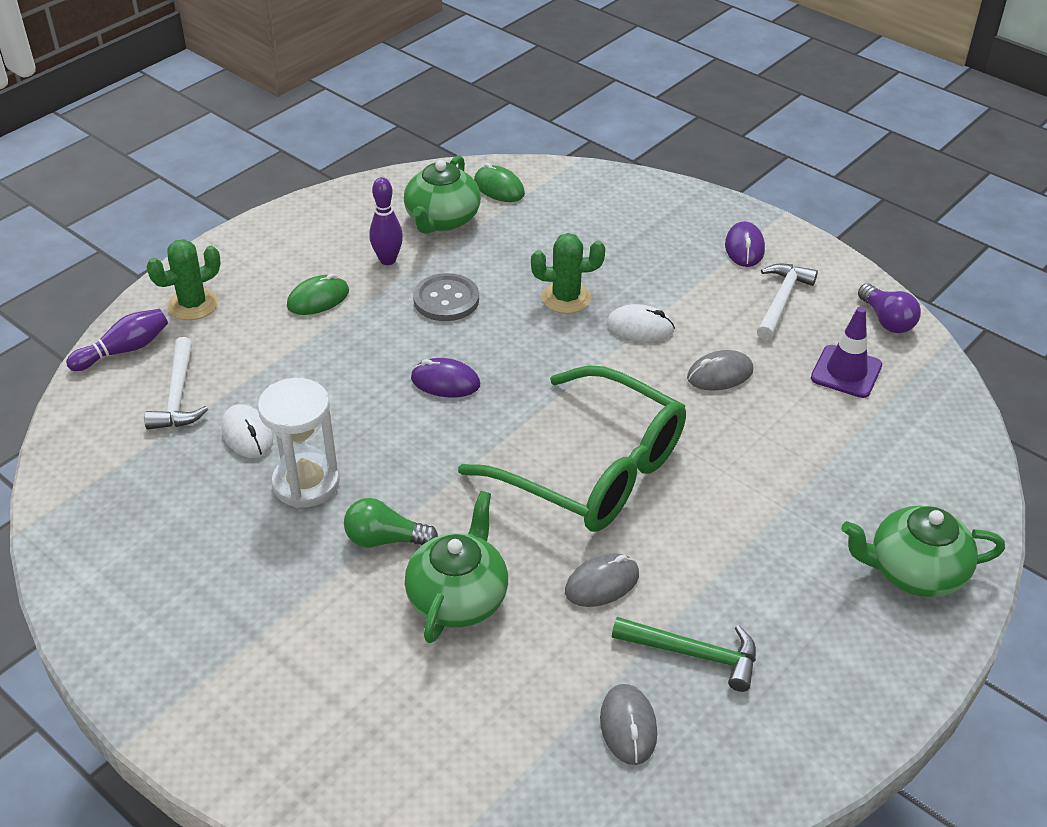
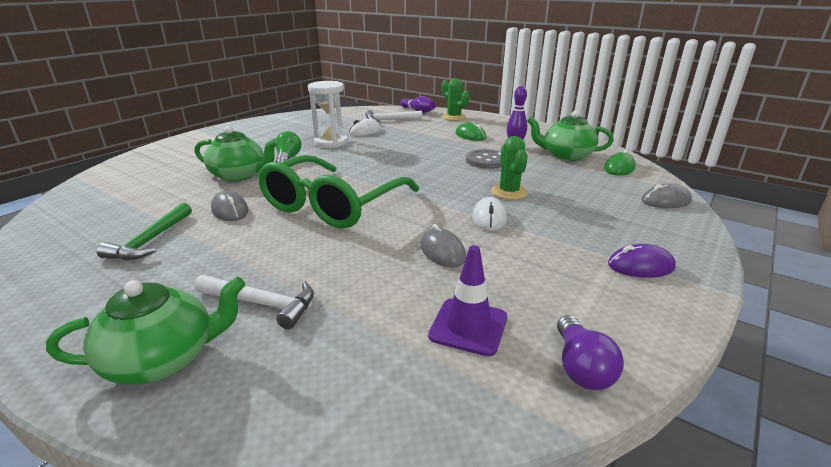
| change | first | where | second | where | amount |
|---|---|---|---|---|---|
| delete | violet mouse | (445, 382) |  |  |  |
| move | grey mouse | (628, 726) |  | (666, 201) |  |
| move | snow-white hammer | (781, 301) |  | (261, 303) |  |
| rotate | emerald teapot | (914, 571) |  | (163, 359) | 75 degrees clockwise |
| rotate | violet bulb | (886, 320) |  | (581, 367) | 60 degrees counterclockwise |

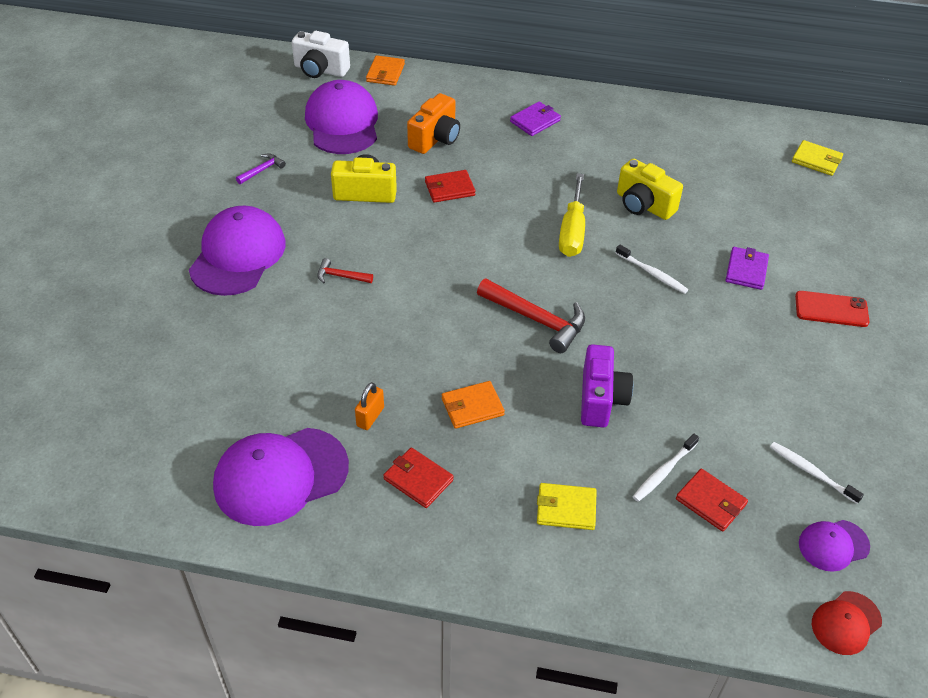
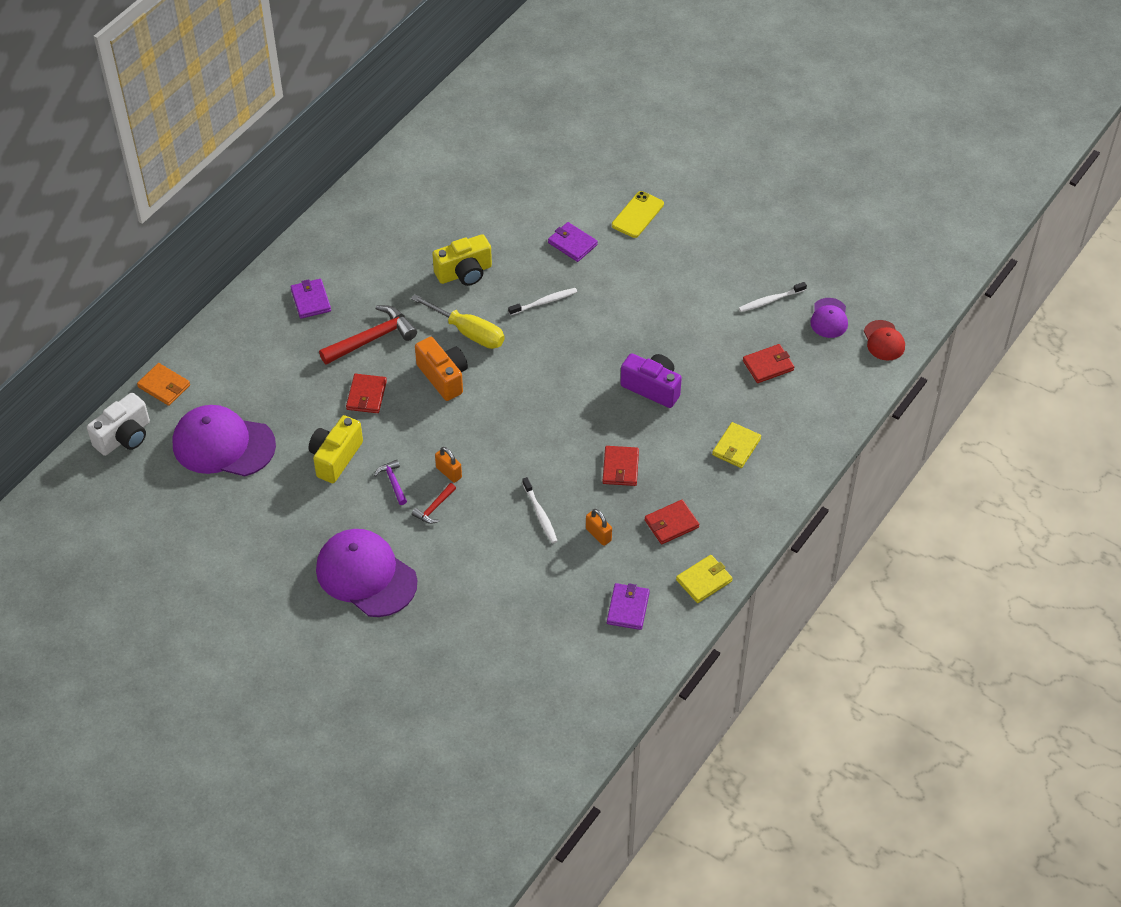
| change | first | where | second | where | amount |
|---|---|---|---|---|---|
| insert |  |  | orange lock | (449, 472) |  |
| move | violet hammer | (262, 170) |  | (393, 482) |  |
| move | orange camera | (435, 138) |  | (443, 377) |  |
| move | red hammer | (537, 320) |  | (372, 338) |  |
| move | snow-white dental brush | (664, 471) |  | (540, 514) |  |
| move | golden wallet | (816, 160) |  | (704, 580) |  |
| replace | violet cap | (280, 476) | violet wallet | (628, 608) |  |
| recolor | orange wallet | (472, 407) | red wallet | (620, 468) |  |
| recolor | red smartphone | (831, 309) | golden smartphone | (637, 215) |  |

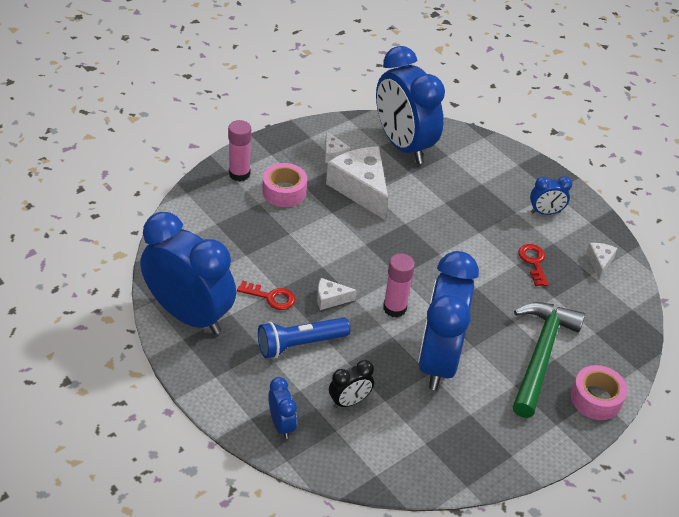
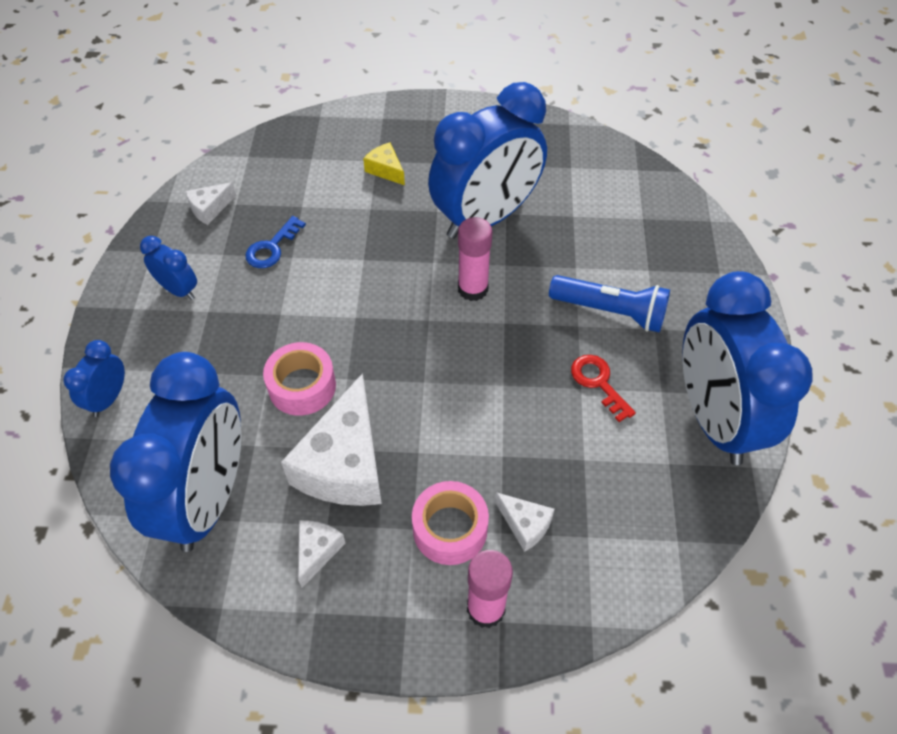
| change | first | where | second | where | amount |
|---|---|---|---|---|---|
| delete | jet-black bedside clock | (349, 401) |  |  |  |
| move | blue bedside clock | (281, 424) |  | (108, 398) |  |
| move | snow-white piece of cheese | (330, 299) |  | (525, 525) |  |
| move | pink roll of tape | (596, 399) |  | (302, 386) |  |
| replace | emerald hammer | (540, 355) | golden piece of cheese | (385, 170) |  |
| recolor | red key | (533, 262) | blue key | (272, 248) |  |

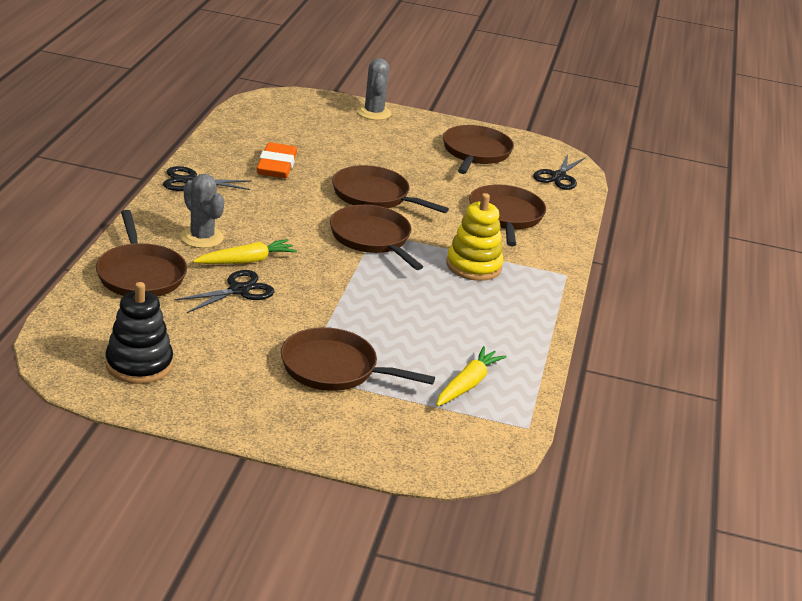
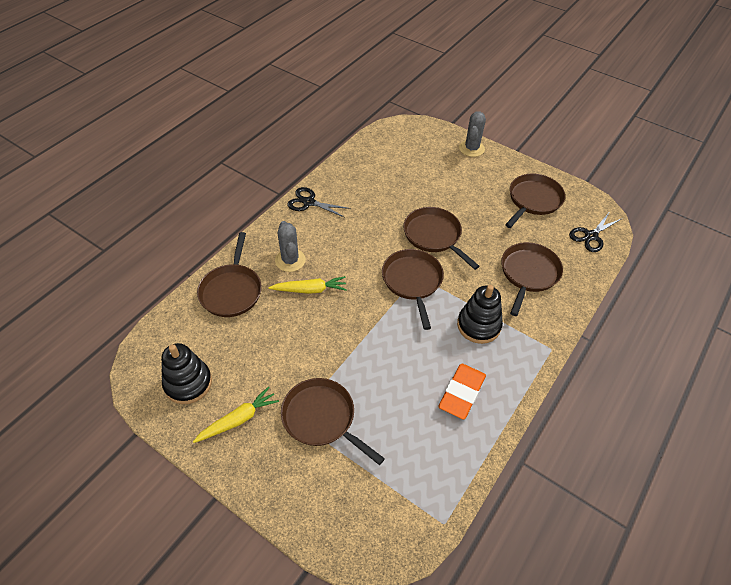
| change | first | where | second | where | amount |
|---|---|---|---|---|---|
| delete | jet-black pair of scissors | (239, 290) |  |  |  |
| move | orange gum eraser | (276, 165) |  | (461, 393) |  |
| move | golden root vegetable | (467, 384) |  | (238, 419) |  |
| recolor | golden ring stacker | (473, 266) | jet-black ring stacker | (478, 325) |  |

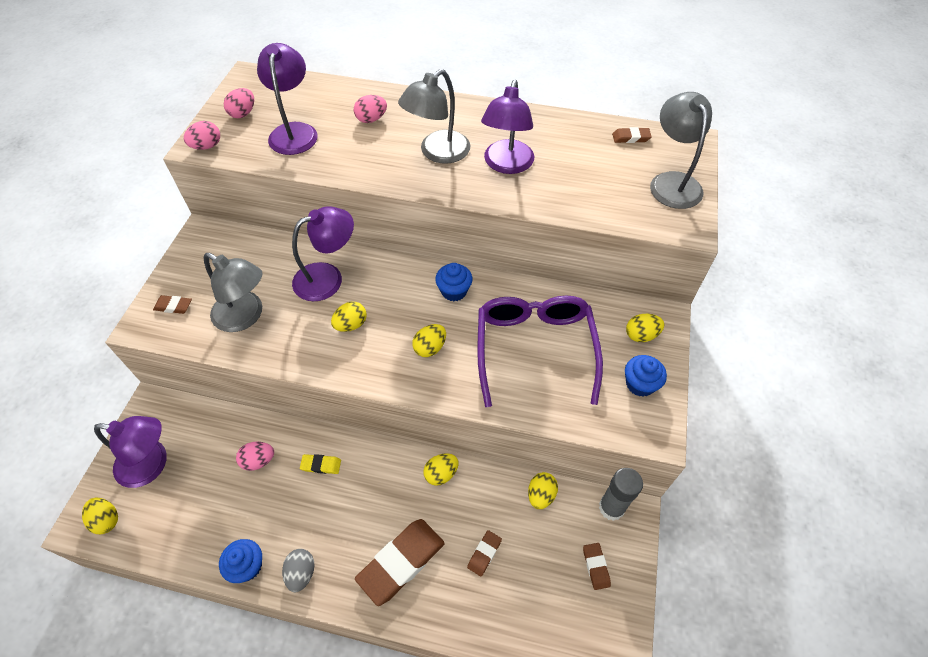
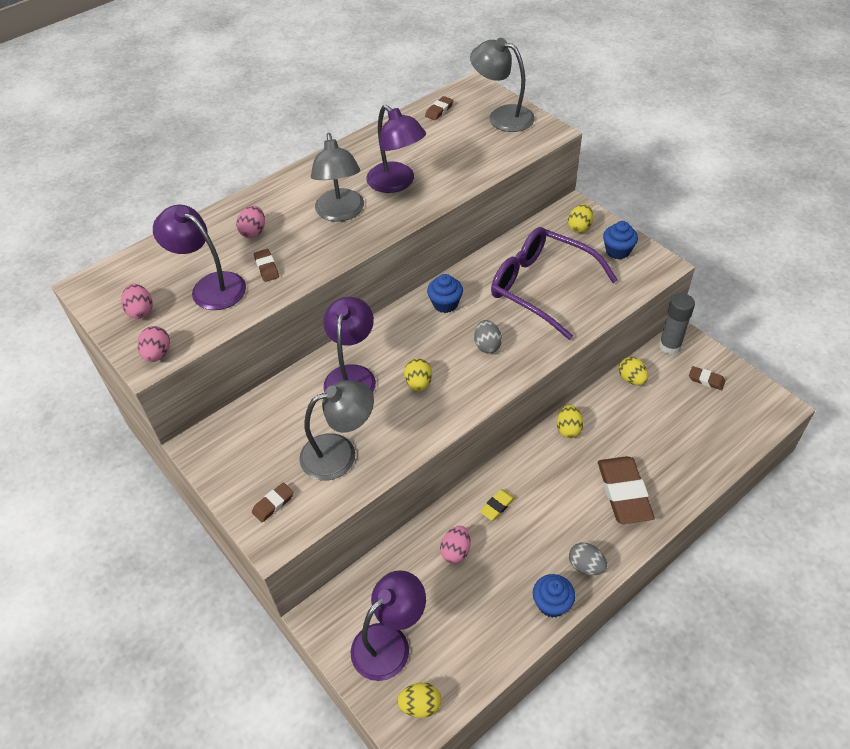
| change | first | where | second | where | amount |
|---|---|---|---|---|---|
| move | dark brown gum eraser | (484, 554) |  | (267, 267) |  |
| recolor | golden egg | (430, 348) | grey egg | (487, 345) |  |

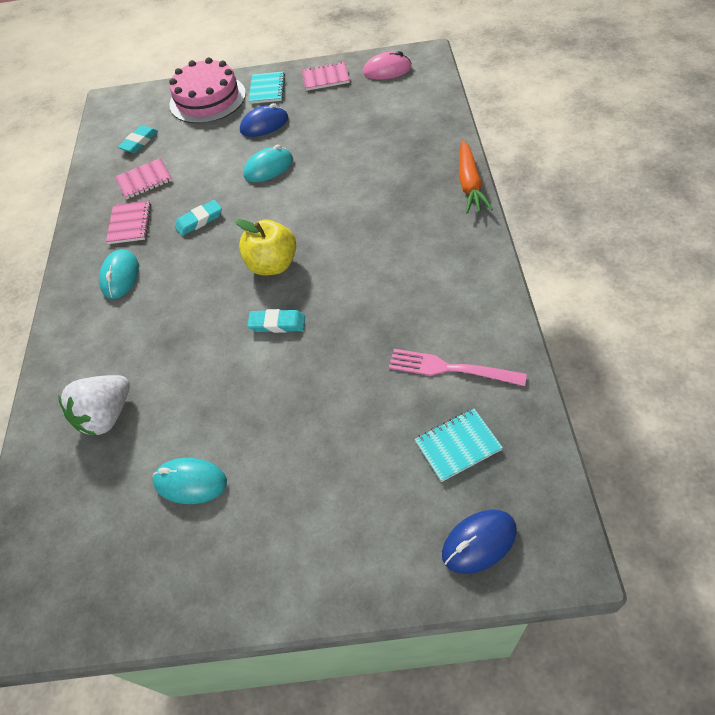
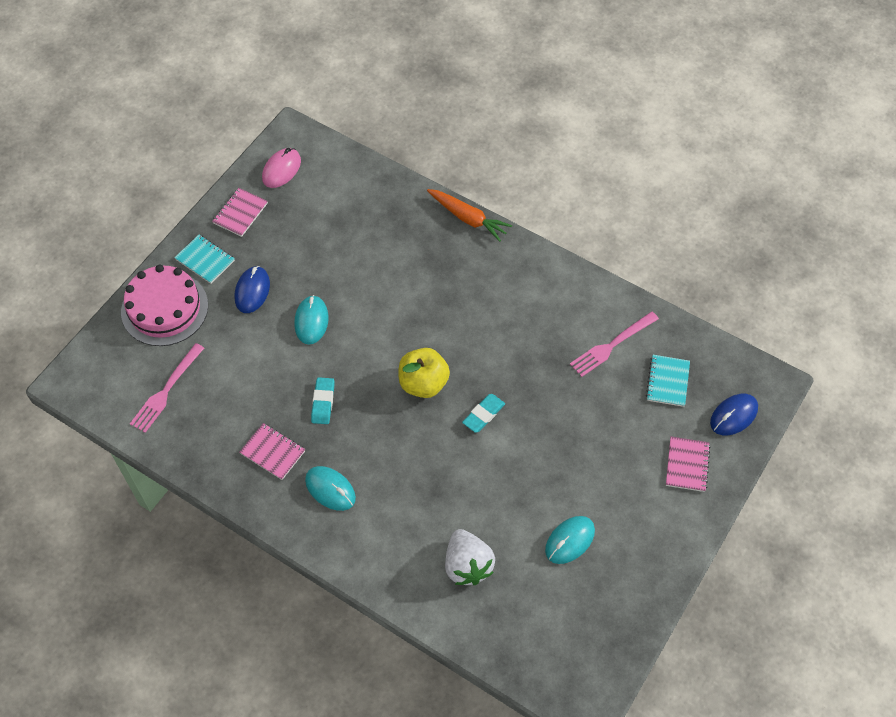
| change | first | where | second | where | amount |
|---|---|---|---|---|---|
| move | pink notebook | (144, 180) |  | (687, 465) |  |
| replace | teal gum eraser | (139, 142) | pink table fork | (166, 391) |  |
| rotate | blue mouse | (479, 542) |  | (733, 415) | 45 degrees clockwise |

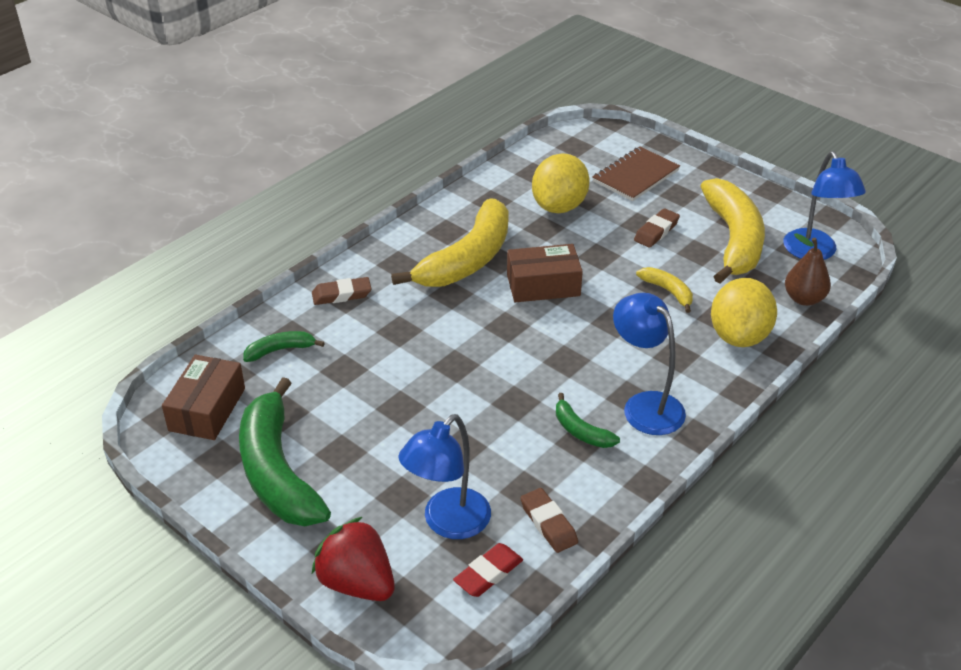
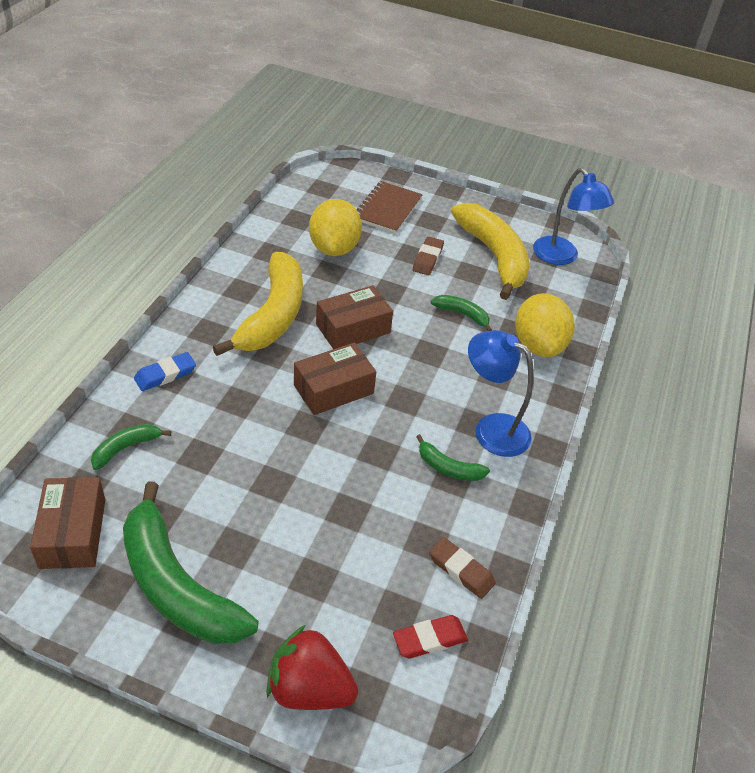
| change | first | where | second | where | amount |
|---|---|---|---|---|---|
| delete | blue lamp | (448, 523) |  |  |  |
| delete | dark brown pear | (804, 299) |  |  |  |
| insert |  |  | dark brown box | (333, 389) |  |
| recolor | dark brown gum eraser | (341, 295) | blue gum eraser | (165, 375) |  |
| recolor | golden toy banana | (668, 291) | emerald toy banana | (462, 314) |  |
| rotate | red gum eraser | (488, 573) |  | (429, 639) | 45 degrees clockwise |

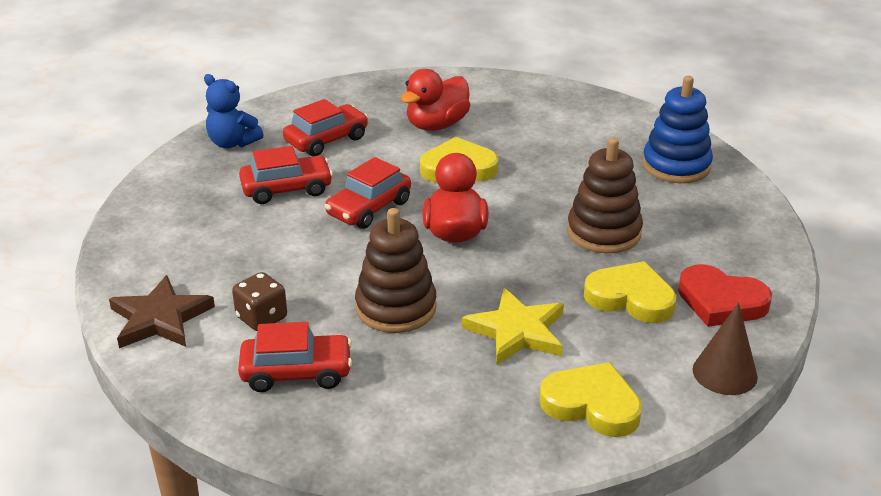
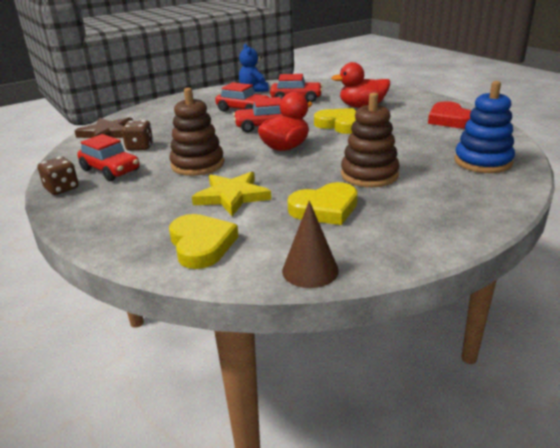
| change | first | where | second | where | amount |
|---|---|---|---|---|---|
| insert |  |  | dark brown die | (62, 189) |  |
| move | red heart shape | (721, 301) |  | (450, 120) |  |
| rotate | golden heart shape | (630, 298) |  | (325, 209) | 90 degrees clockwise |

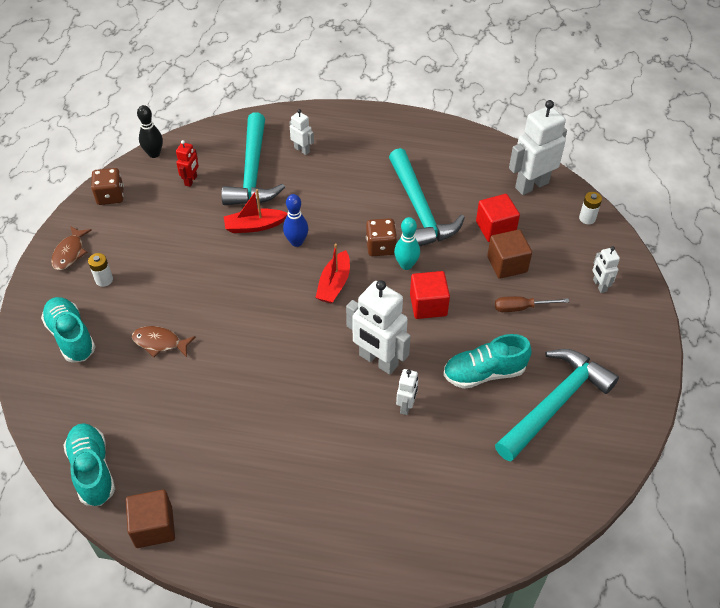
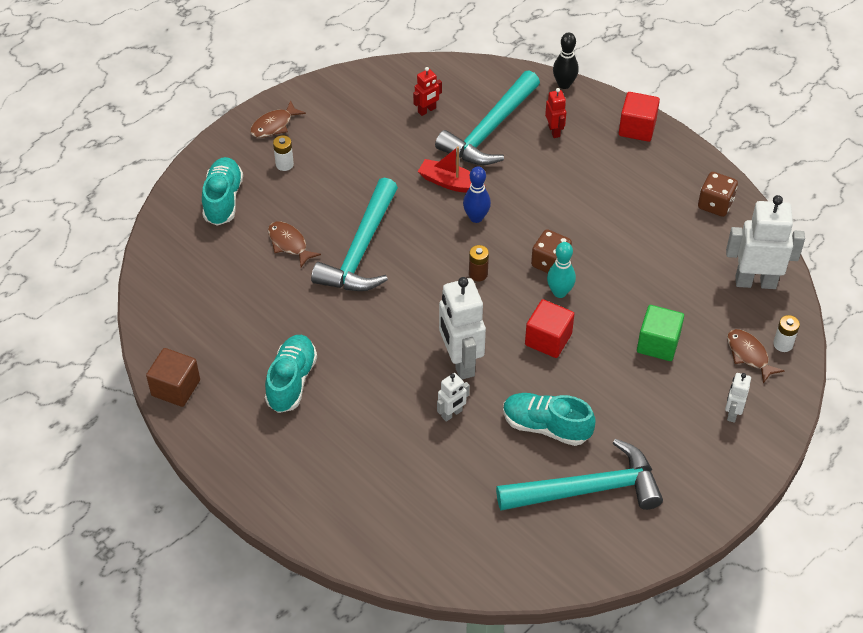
| change | first | where | second | where | amount |
|---|---|---|---|---|---|
| delete | dark brown hand screwdriver | (521, 308) |  |  |  |
| insert |  |  | dark brown fish | (749, 355) |  |
| move | teal lace-up shoe | (92, 470) |  | (291, 381) |  |
| move | dark brown die | (110, 196) |  | (715, 204) |  |
| move | jet-black tenpin | (154, 154) |  | (564, 84) |  |
| move | teal hammer | (419, 209) |  | (361, 250) |  |
| move | red block | (495, 228) |  | (637, 128) |  |
| replace | red boat | (334, 284) | dark brown battery | (478, 274) |  |
| recolor | snow-white toy robot | (302, 150) | red toy robot | (554, 131) |  |
| recolor | dark brown block | (507, 264) | emerald block | (658, 344) |  |

